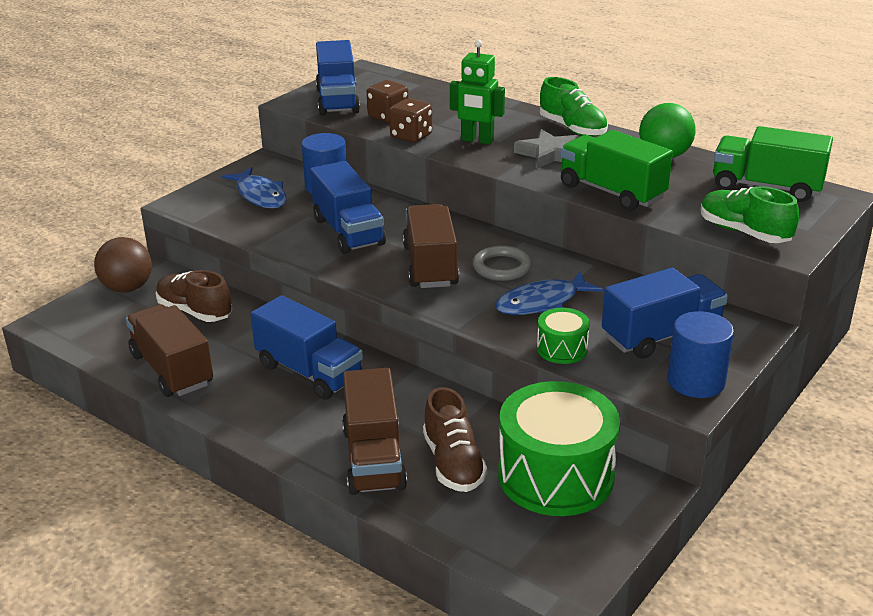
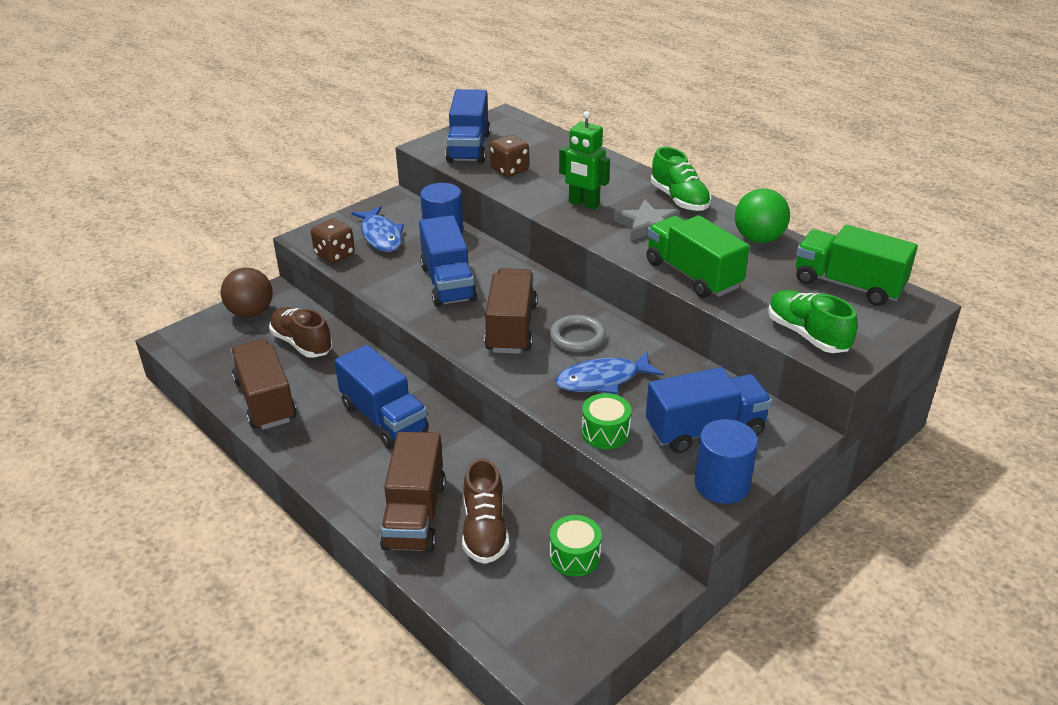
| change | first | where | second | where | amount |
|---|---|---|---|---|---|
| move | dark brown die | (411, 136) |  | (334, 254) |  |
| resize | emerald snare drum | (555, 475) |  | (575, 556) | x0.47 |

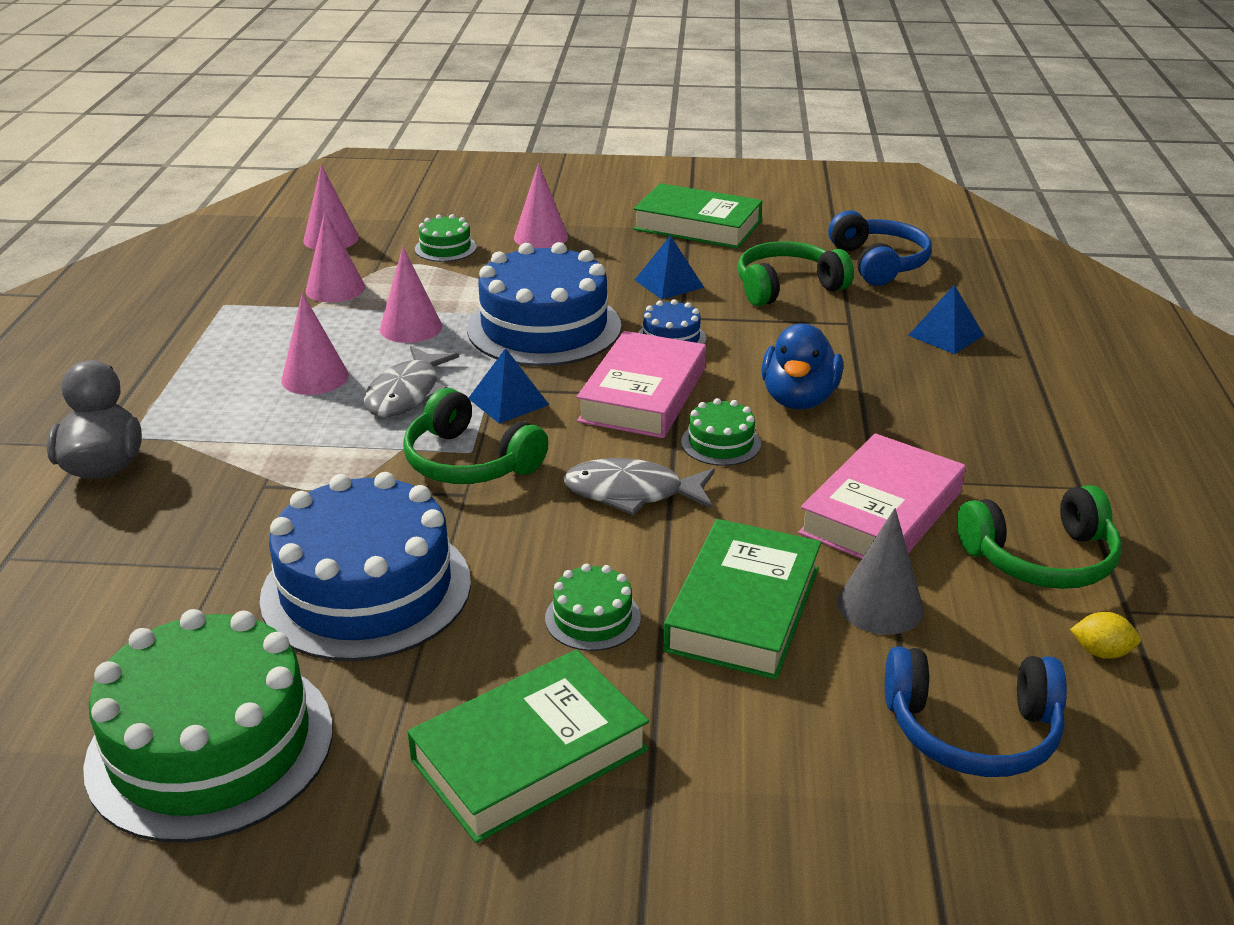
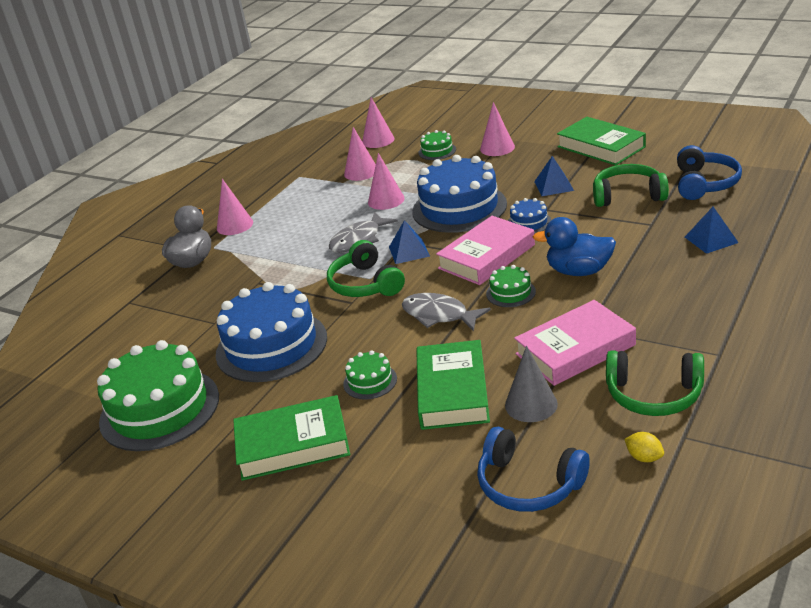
| change | first | where | second | where | amount |
|---|---|---|---|---|---|
| move | pink cone shape | (315, 377) |  | (235, 225) |  |
| rotate | emerald hardback | (743, 608) |  | (452, 391) | 45 degrees counterclockwise |
| rotate | blue toy duck | (799, 399) |  | (579, 271) | 60 degrees clockwise |

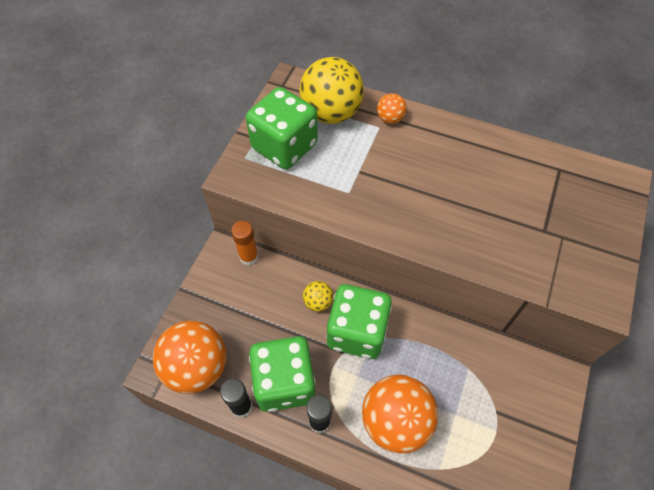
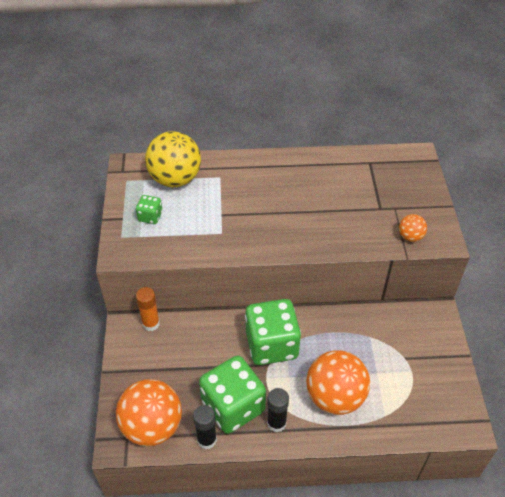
| change | first | where | second | where | amount |
|---|---|---|---|---|---|
| delete | golden ball | (318, 302) |  |  |  |
| move | orange ball | (390, 118) |  | (410, 236) |  |
| resize | emerald die | (284, 146) |  | (150, 216) | x0.45 |

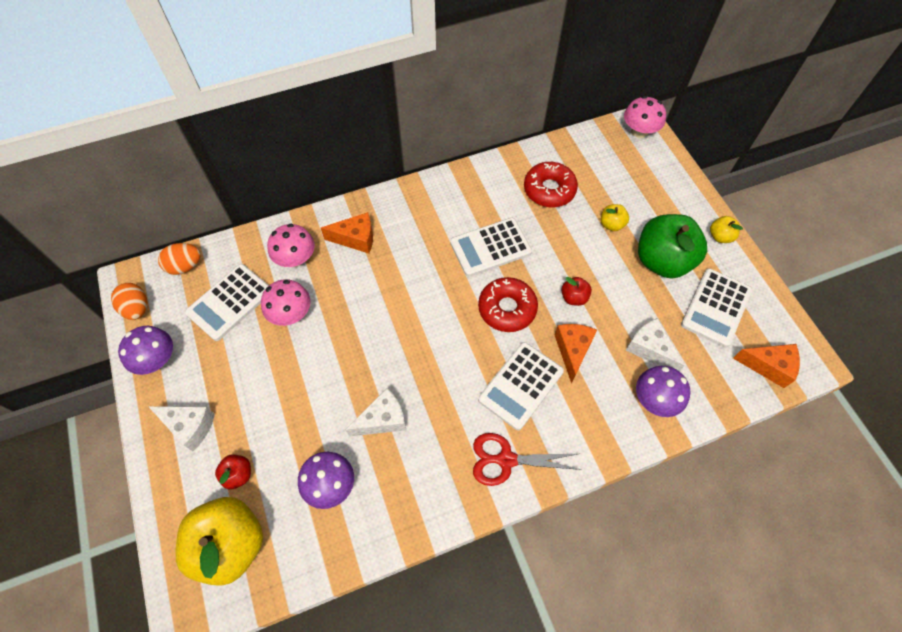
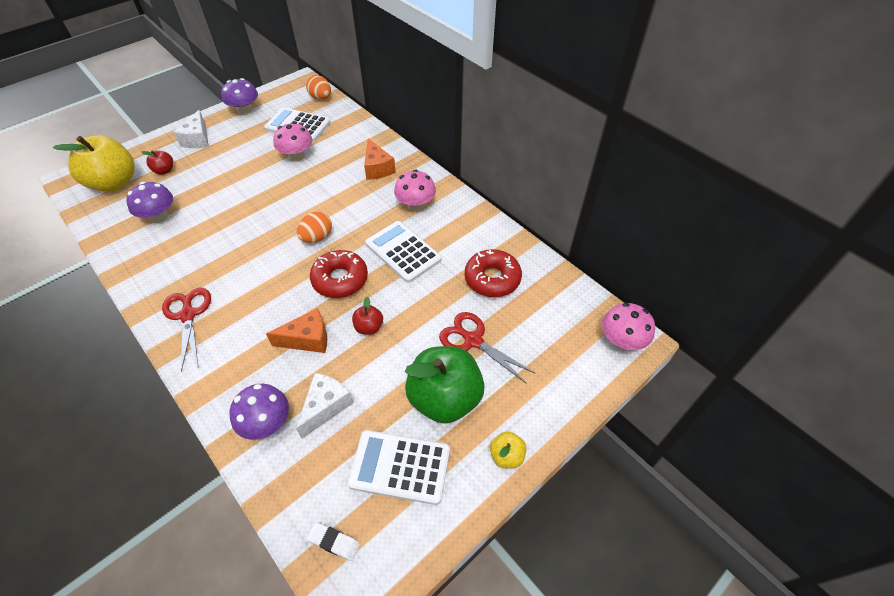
| change | first | where | second | where | amount |
|---|---|---|---|---|---|
| delete | snow-white piece of cheese | (383, 419) |  |  |  |
| delete | snow-white pocket calculator | (521, 385) |  |  |  |
| move | orange egg | (137, 308) |  | (317, 237) |  |
| move | pink mushroom | (296, 258) |  | (415, 205) |  |
| replace | golden apple | (611, 224) | red pair of scissors | (473, 340) |  |
| replace | orange piece of cheese | (768, 366) | snow-white gum eraser | (334, 542) |  |

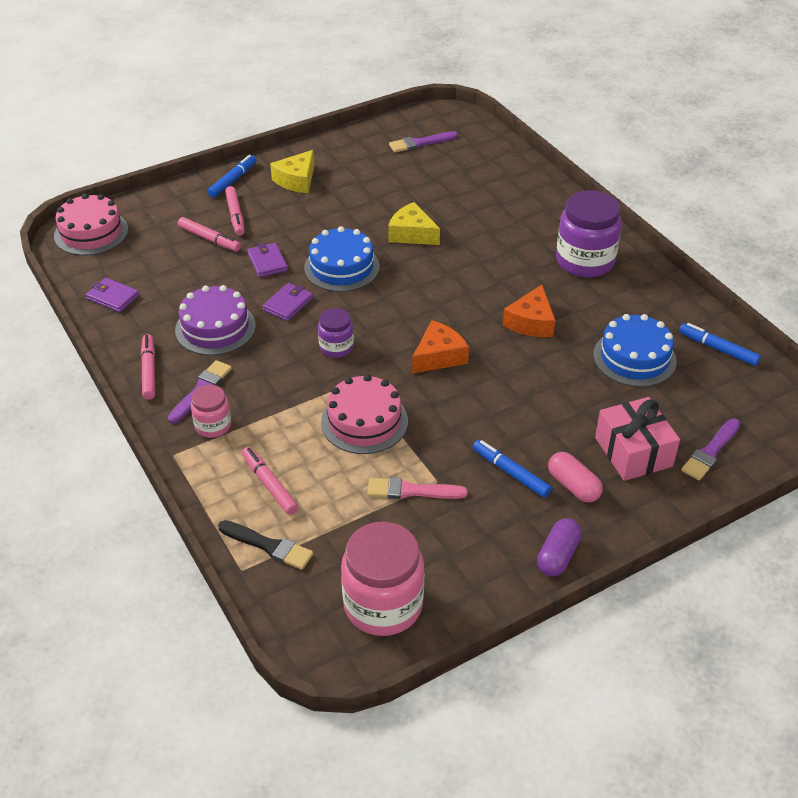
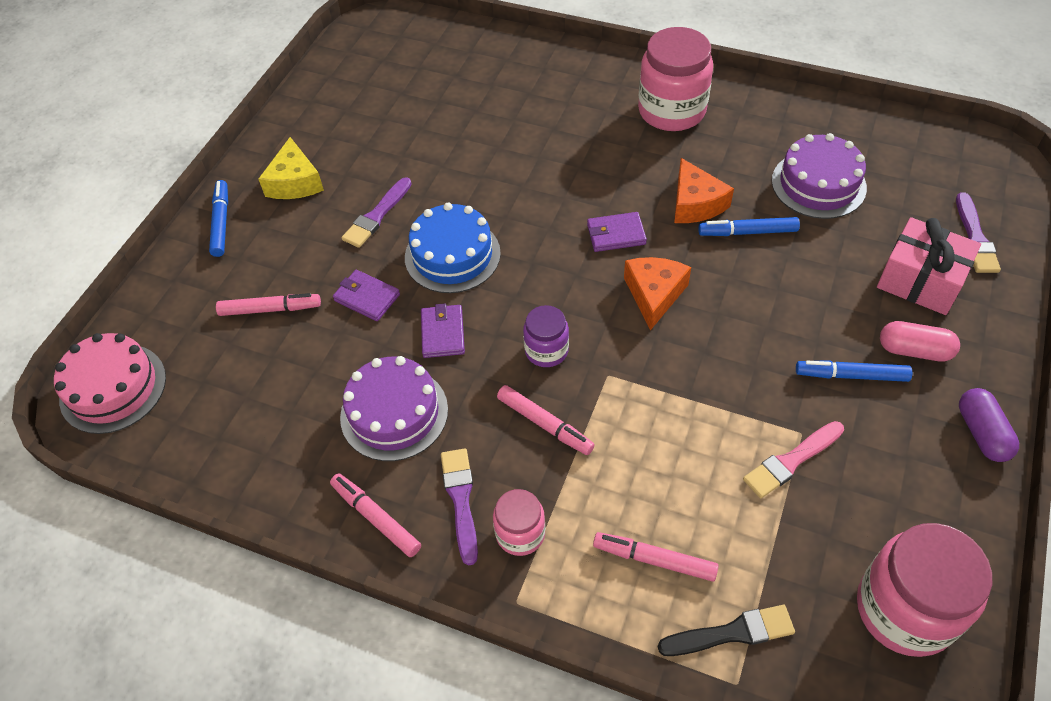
| change | first | where | second | where | amount |
|---|---|---|---|---|---|
| delete | pink gateau | (364, 421) |  |  |  |
| delete | golden piece of cheese | (412, 234) |  |  |  |
| move | violet wallet | (113, 297) |  | (616, 234) |  |
| move | pink felt pen | (235, 215) |  | (545, 424) |  |
| move | violet paintbrush | (420, 143) |  | (377, 216) |  |
| move | blue felt pen | (718, 349) |  | (747, 232) |  |
| recolor | violet preserve jar | (585, 261) | pink preserve jar | (671, 111) |  |
| recolor | blue gateau | (634, 358) | violet gateau | (818, 184) |  |

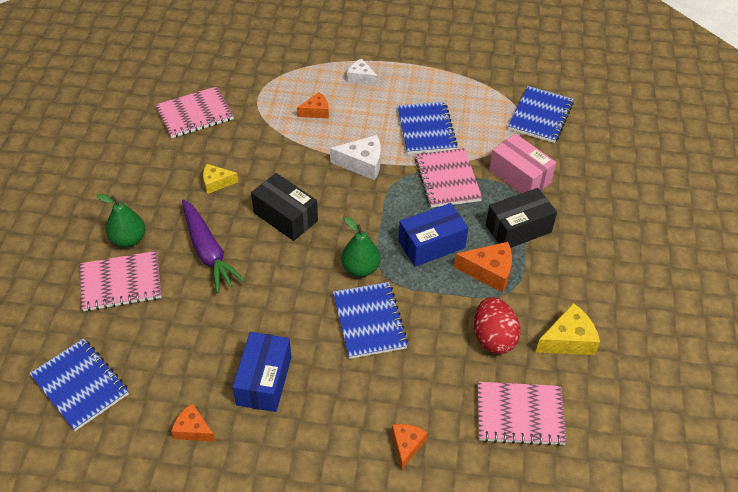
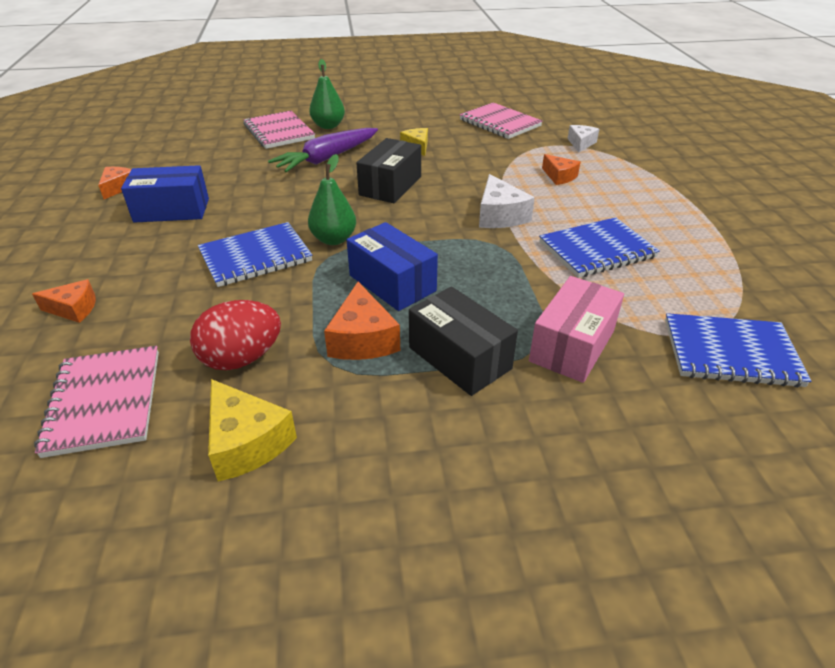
| change | first | where | second | where | amount |
|---|---|---|---|---|---|
| delete | blue notebook | (80, 385) |  |  |  |
| delete | pink notebook | (447, 179) |  |  |  |
| move | snow-white piece of cheese | (360, 77) |  | (580, 143) |  |

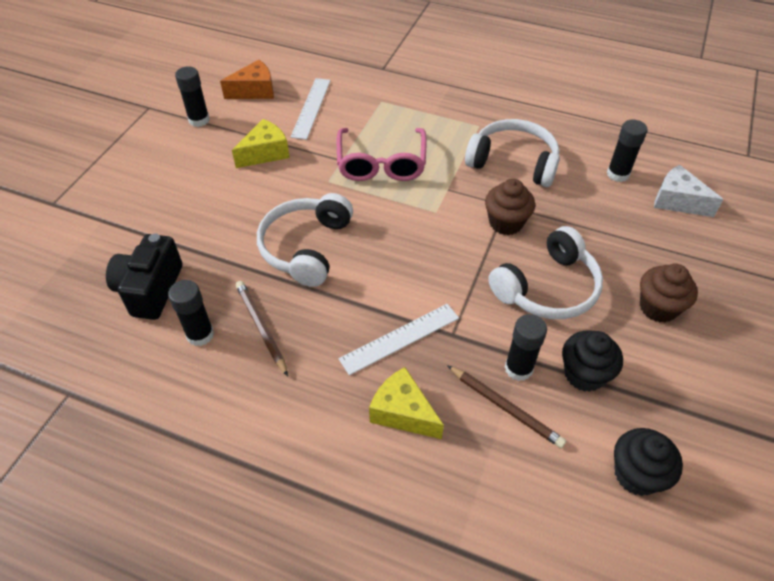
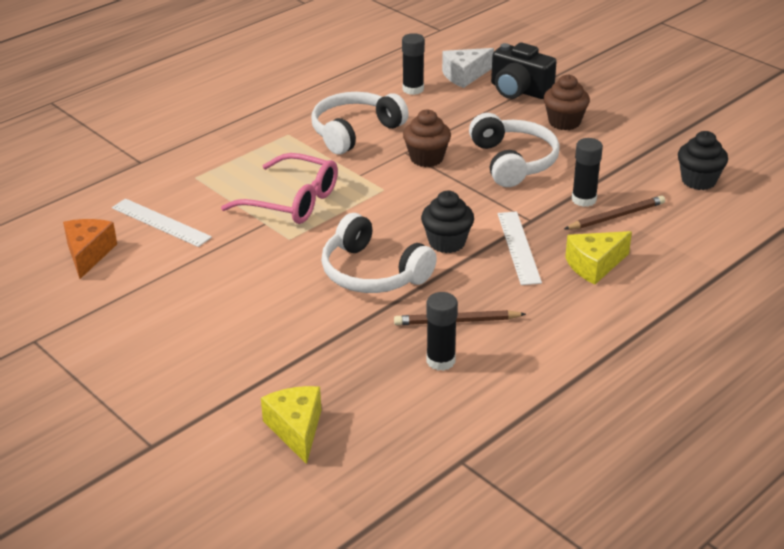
| change | first | where | second | where | amount |
|---|---|---|---|---|---|
| delete | jet-black glue | (199, 120) |  |  |  |
| move | jet-black camera | (150, 289) |  | (519, 90) |  |
| move | golden piece of cheese | (265, 153) |  | (296, 429) |  |
| move | jet-black muffin | (584, 374) |  | (447, 242) |  |

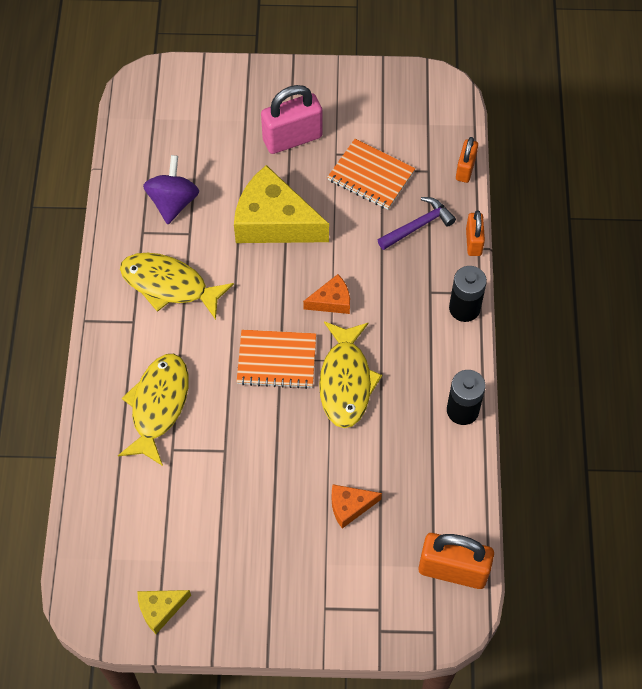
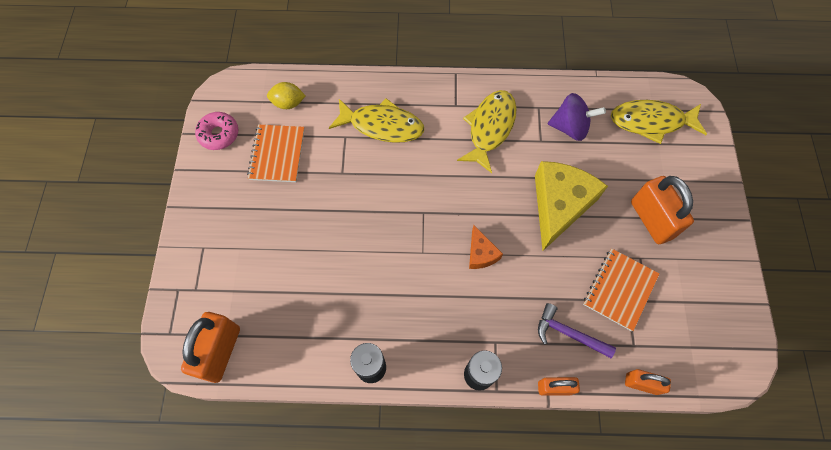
| change | first | where | second | where | amount |
|---|---|---|---|---|---|
| delete | orange piece of cheese | (350, 506) |  |  |  |
| insert |  |  | golden lemon | (288, 103) |  |
| move | orange notebook | (276, 360) |  | (277, 154) |  |
| move | golden fish | (346, 381) |  | (651, 122) |  |
| replace | golden piece of cheese | (160, 609) | pink donut | (219, 134) |  |
| recolor | pink lock | (292, 138) | orange lock | (651, 219) |  |
| rotate | violet hammer | (418, 225) |  | (568, 333) | 150 degrees clockwise |

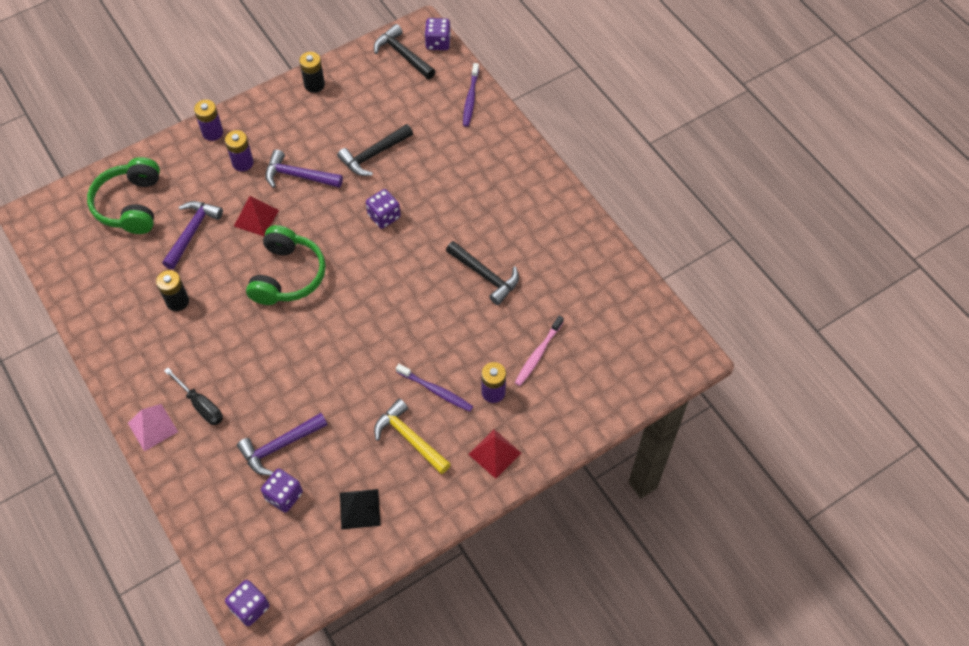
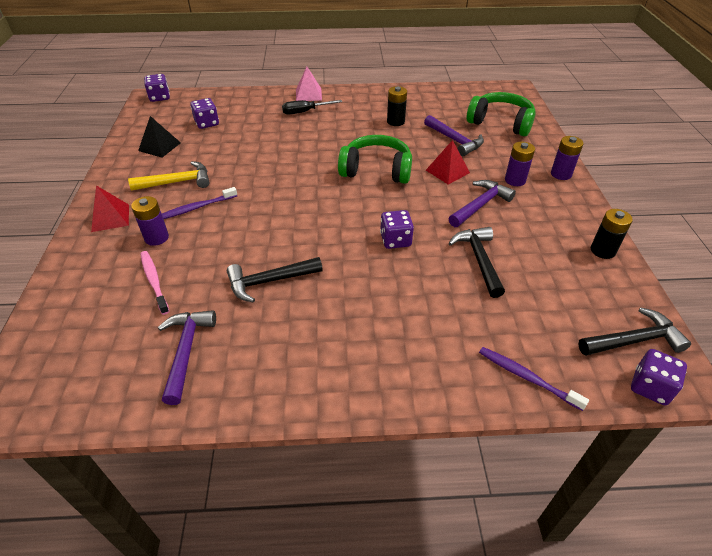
| change | first | where | second | where | amount |
|---|---|---|---|---|---|
| move | violet hammer | (280, 446) |  | (186, 351) |  |
| rotate | emerald headset | (287, 275) |  | (376, 170) | 150 degrees clockwise |

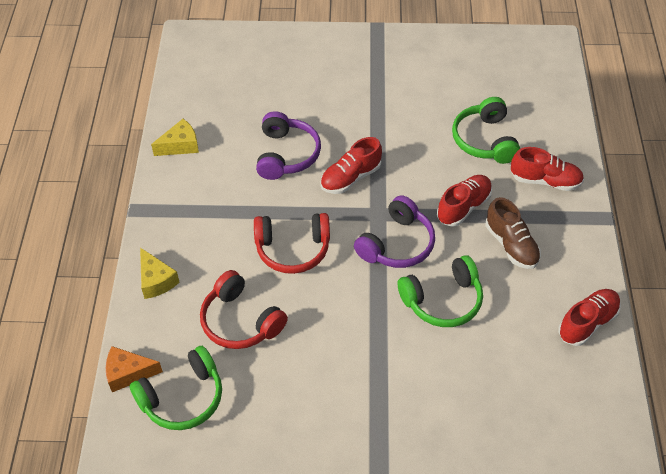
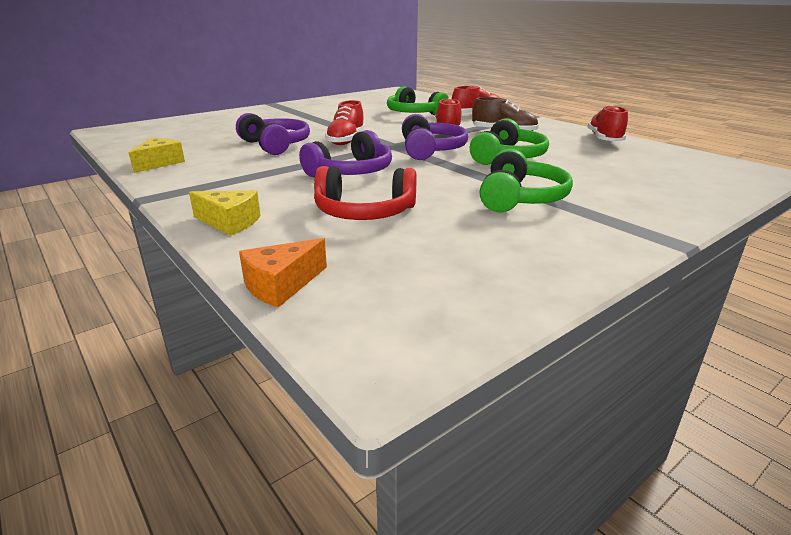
| change | first | where | second | where | amount |
|---|---|---|---|---|---|
| move | emerald headset | (182, 397) |  | (520, 198) |  |
| recolor | red headset | (293, 249) | violet headset | (351, 172) |  |

